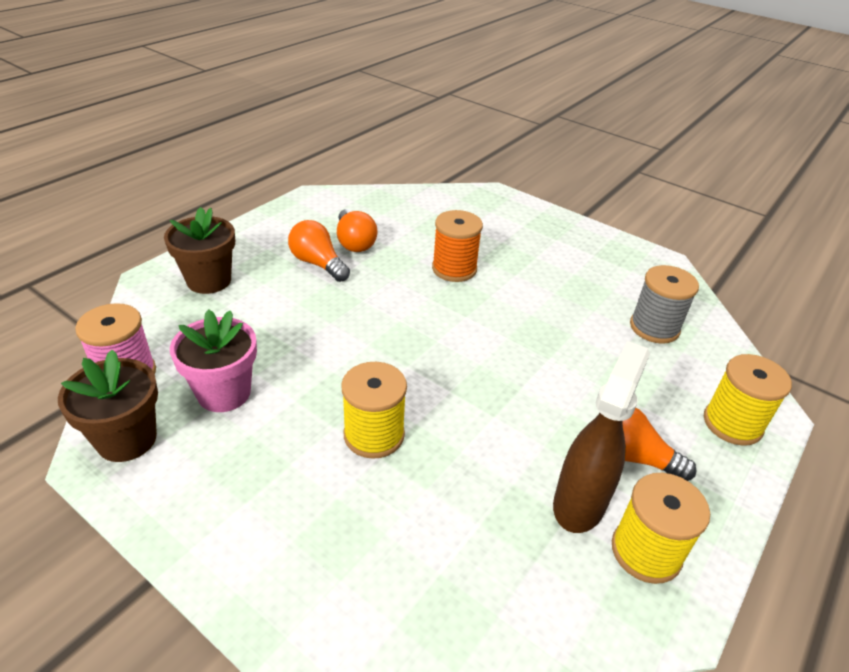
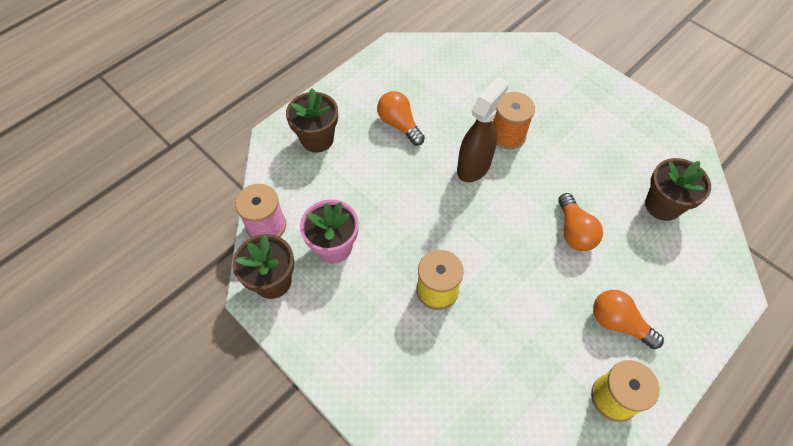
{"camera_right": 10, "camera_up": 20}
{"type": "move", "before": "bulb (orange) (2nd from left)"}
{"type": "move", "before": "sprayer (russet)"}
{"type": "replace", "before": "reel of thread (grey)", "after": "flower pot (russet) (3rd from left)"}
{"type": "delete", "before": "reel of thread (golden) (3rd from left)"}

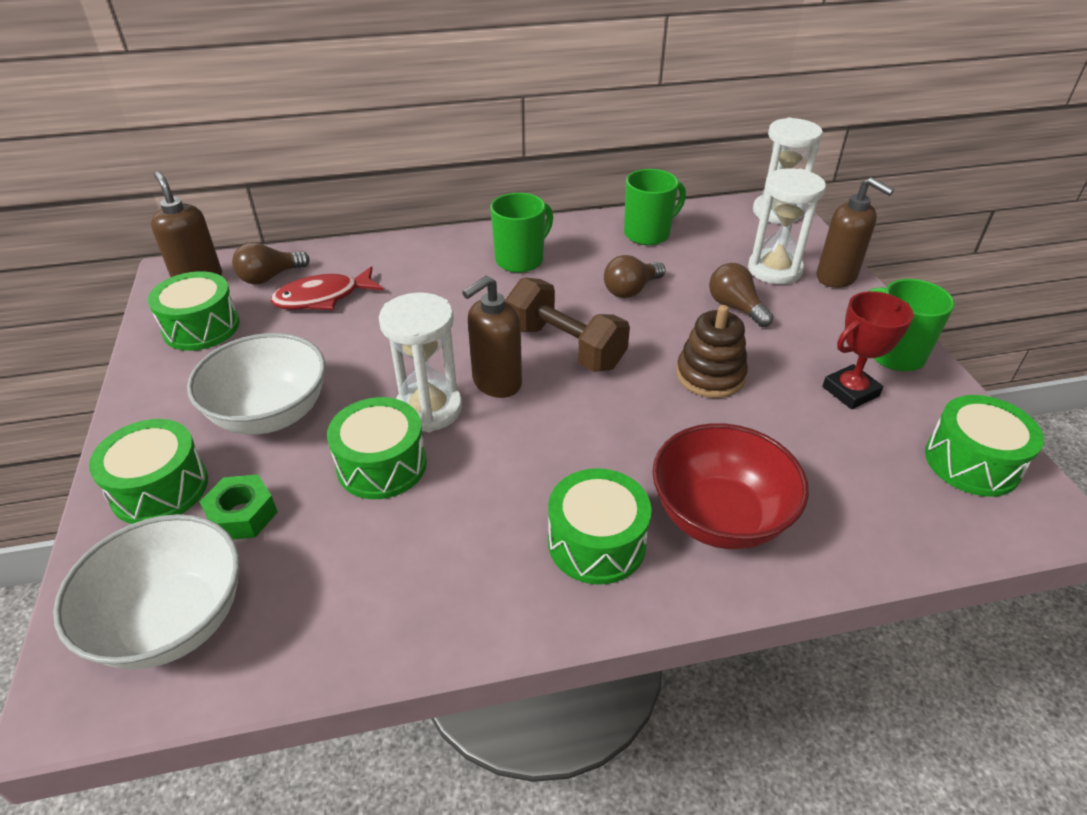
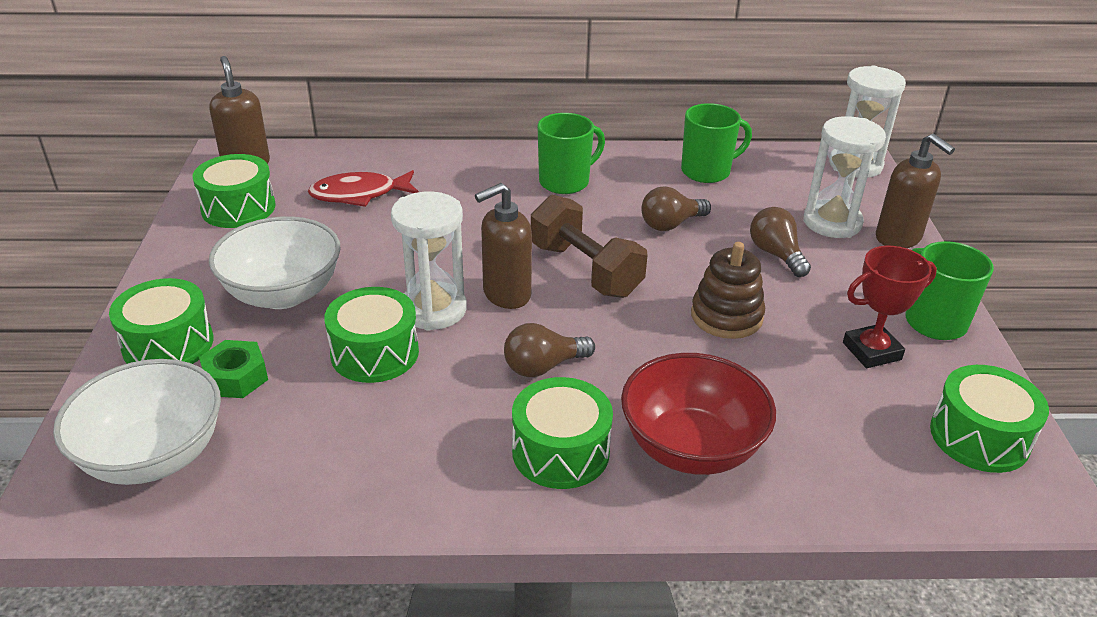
{"camera_right": 10, "camera_up": -5}
{"type": "move", "before": "bulb (russet) (1st from left)"}

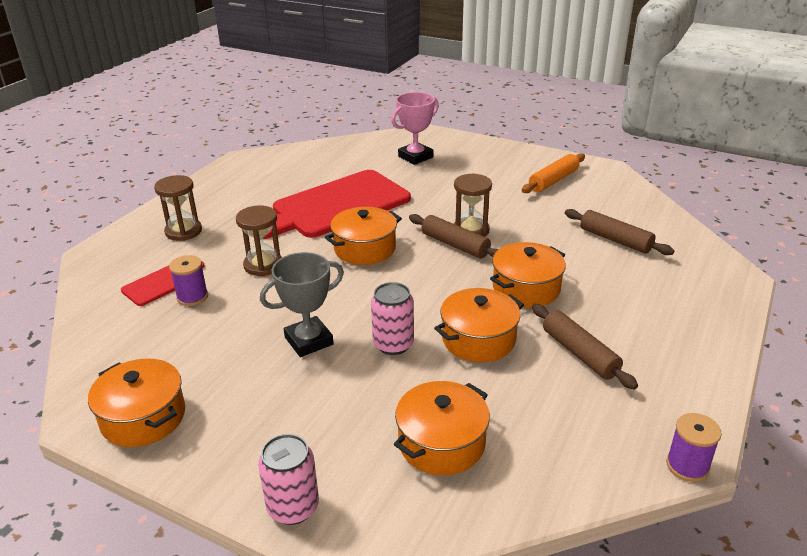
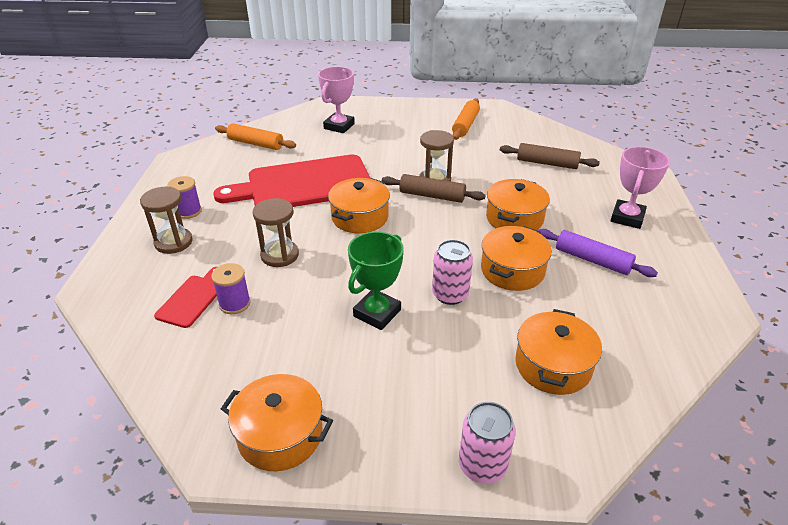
{"camera_right": -25, "camera_up": 5}
{"type": "recolor", "before": "prize cup (grey)", "after": "prize cup (emerald)"}
{"type": "rotate", "before": "bread board (crimson) (2nd from left)", "turn": 45}
{"type": "recolor", "before": "pastry roller (russet) (2nd from left)", "after": "pastry roller (violet)"}
{"type": "move", "before": "reel of thread (violet) (2nd from left in the first image)", "after": "reel of thread (violet) (1st from left)"}
{"type": "insert", "after": "pastry roller (orange) (1st from left)"}
{"type": "insert", "after": "prize cup (pink) (2nd from left)"}

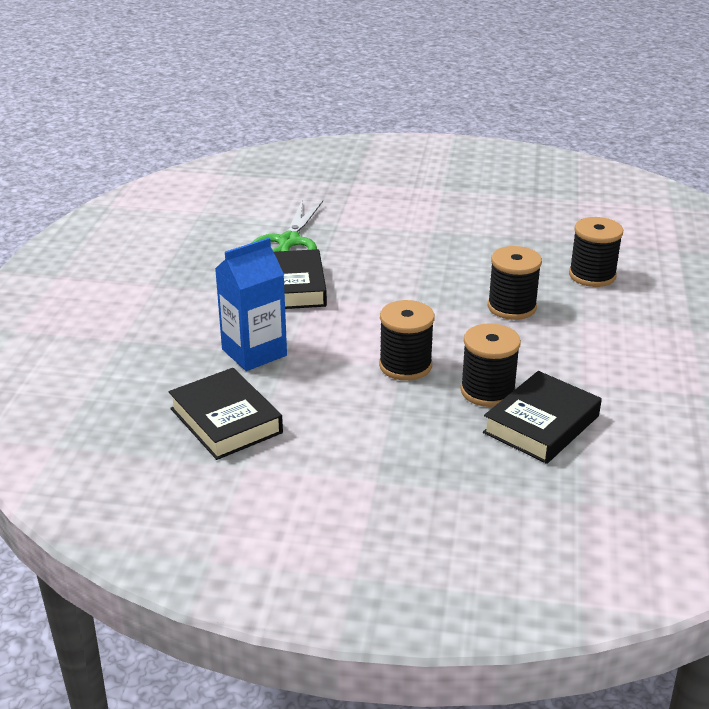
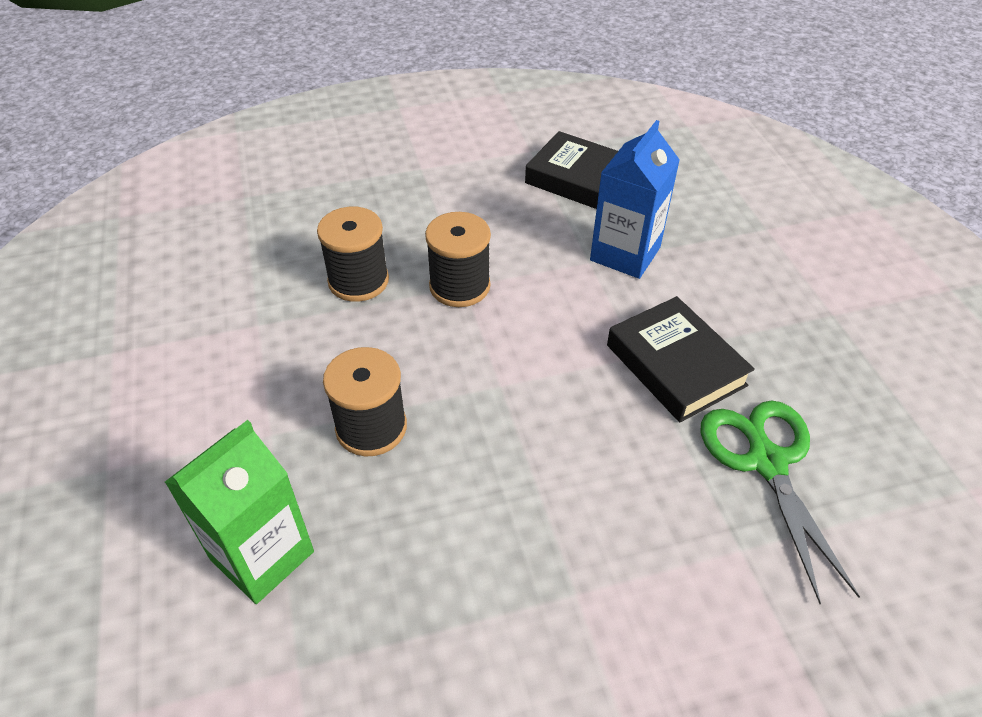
{"camera_right": 155, "camera_up": 15}
{"type": "delete", "before": "hardback (jet-black) (3rd from left)"}
{"type": "replace", "before": "reel of thread (jet-black) (4th from left)", "after": "carton (emerald)"}

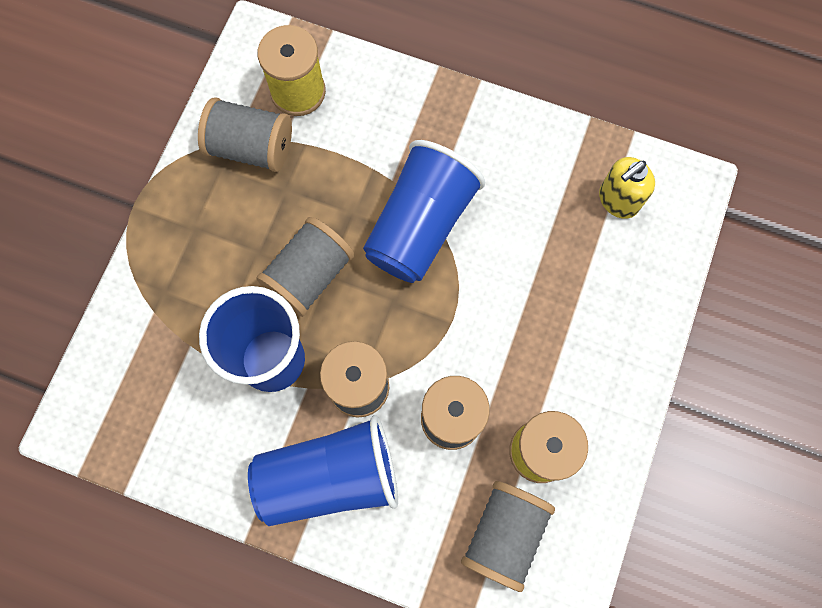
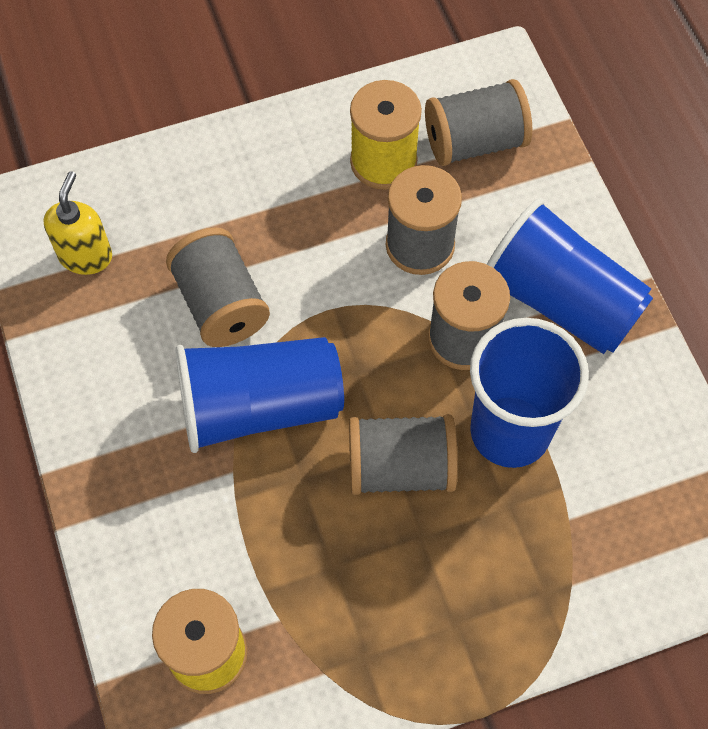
{"camera_right": -130, "camera_up": -10}
{"type": "move", "before": "reel of thread (grey) (1st from left)"}
{"type": "rotate", "before": "soap pump (golden)", "turn": -90}

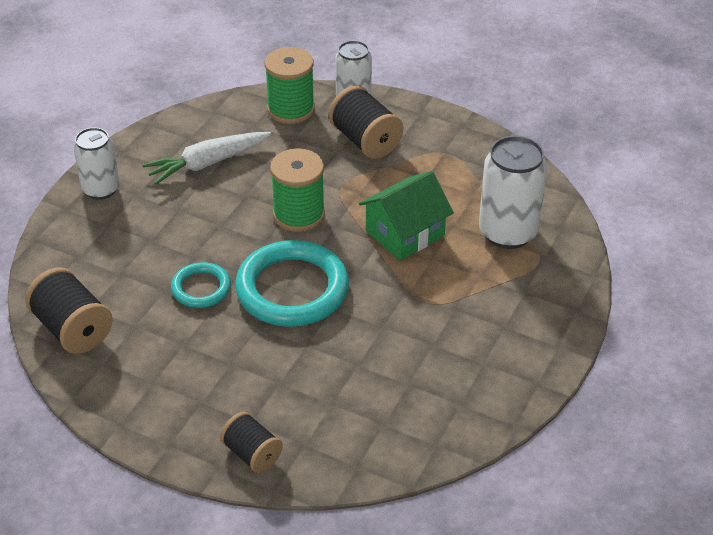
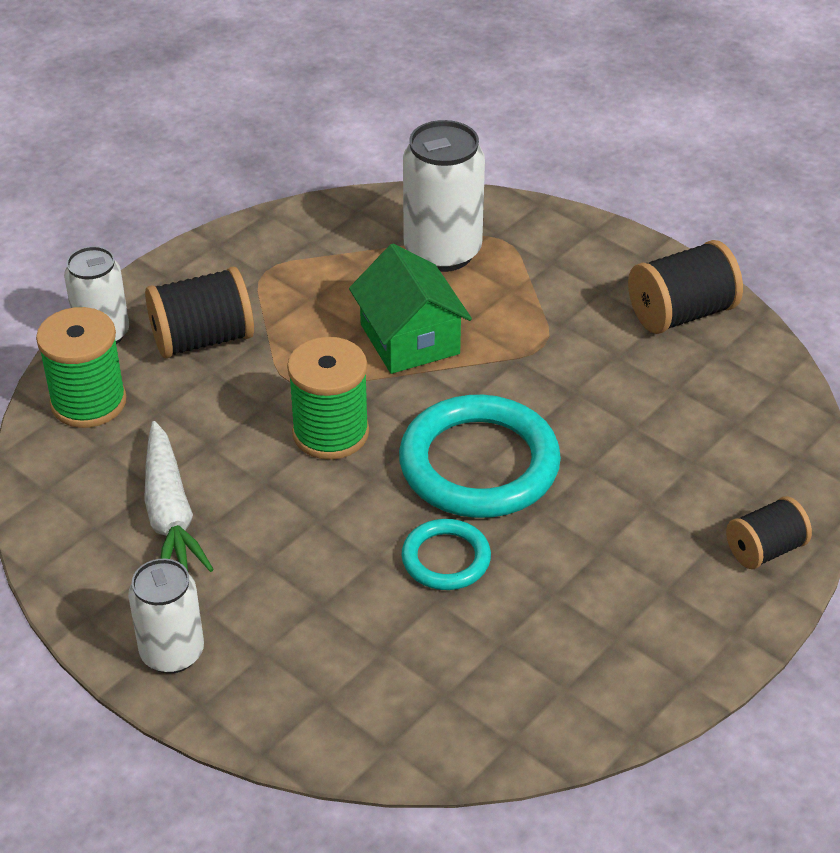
{"camera_right": -75, "camera_up": 0}
{"type": "move", "before": "reel of thread (jet-black) (1st from left in the first image)", "after": "reel of thread (jet-black) (2nd from left)"}

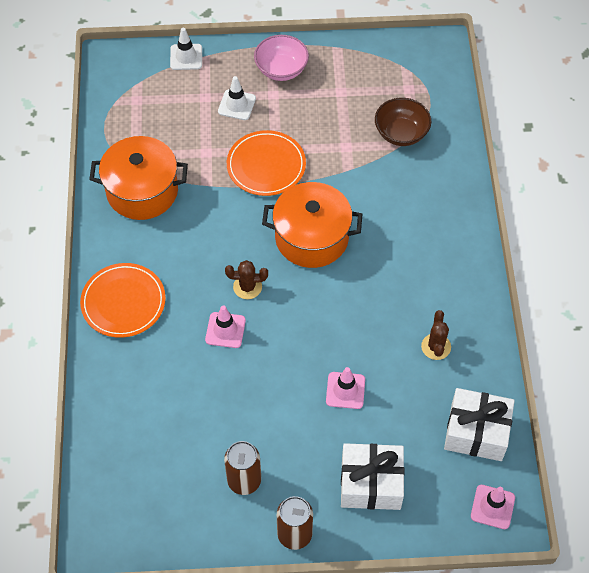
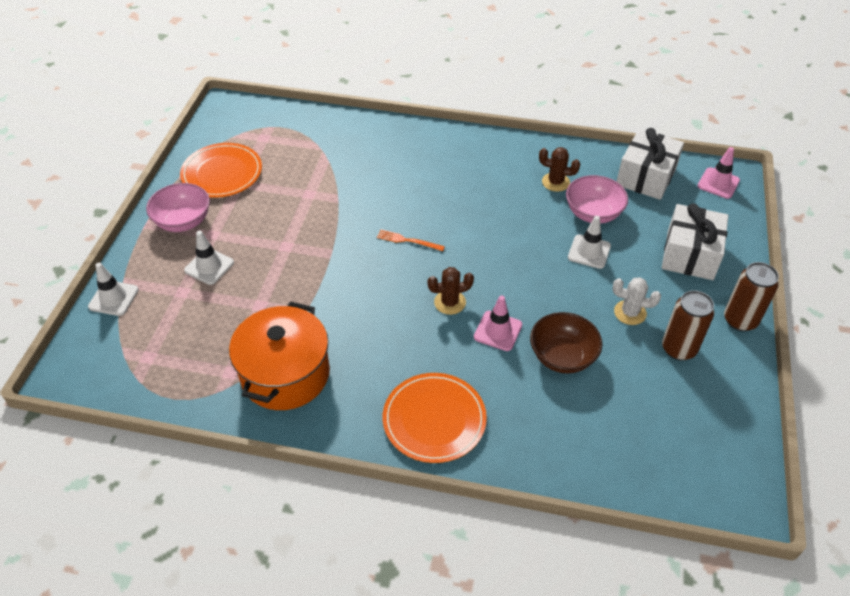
{"camera_right": -75, "camera_up": -10}
{"type": "rotate", "before": "saguaro cactus (russet) (1st from left)", "turn": 60}
{"type": "move", "before": "flat dish (orange) (2nd from left in the first image)", "after": "flat dish (orange) (1st from left)"}
{"type": "replace", "before": "pot (orange) (2nd from left)", "after": "table fork (orange)"}
{"type": "recolor", "before": "traffic cone (pink) (2nd from left)", "after": "traffic cone (pure white) (3rd from left)"}
{"type": "move", "before": "deep dish (russet)"}
{"type": "insert", "after": "deep dish (pink) (2nd from left)"}
{"type": "insert", "after": "saguaro cactus (pure white)"}

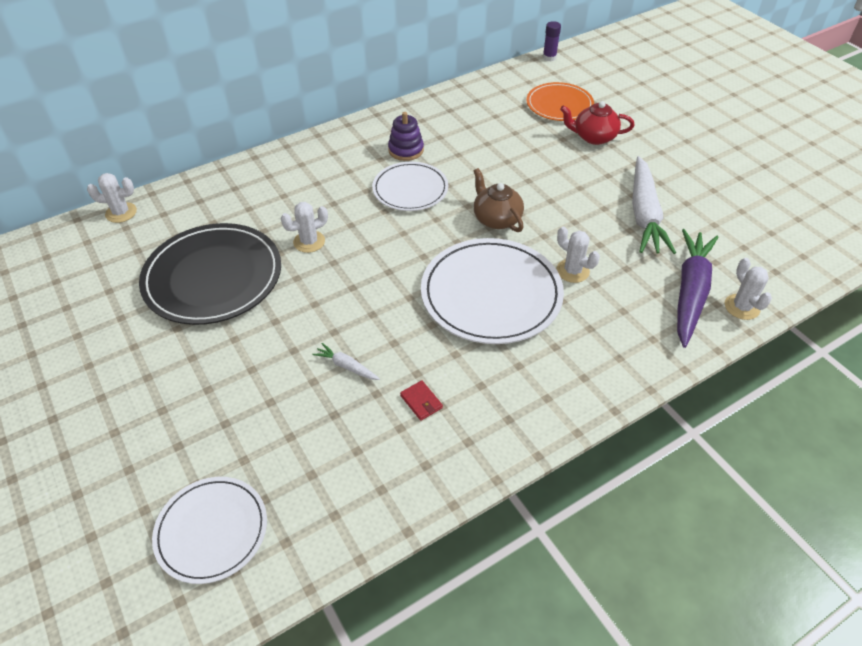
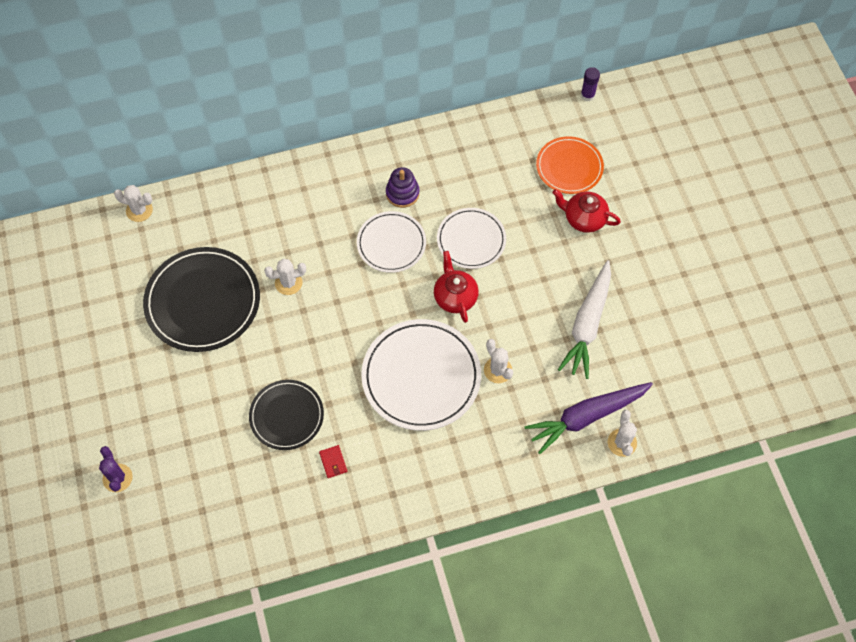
{"camera_right": 15, "camera_up": 15}
{"type": "move", "before": "flat dish (pure white) (1st from left in the first image)", "after": "flat dish (pure white) (3rd from left)"}
{"type": "replace", "before": "root vegetable (pure white) (1st from left)", "after": "flat dish (jet-black) (2nd from left)"}
{"type": "recolor", "before": "china teapot (russet)", "after": "china teapot (crimson) (1st from left)"}
{"type": "rotate", "before": "root vegetable (violet)", "turn": -150}
{"type": "insert", "after": "saguaro cactus (violet)"}

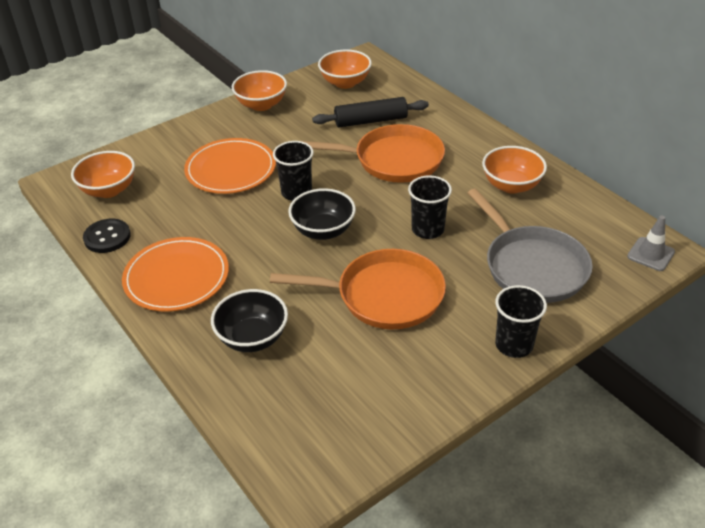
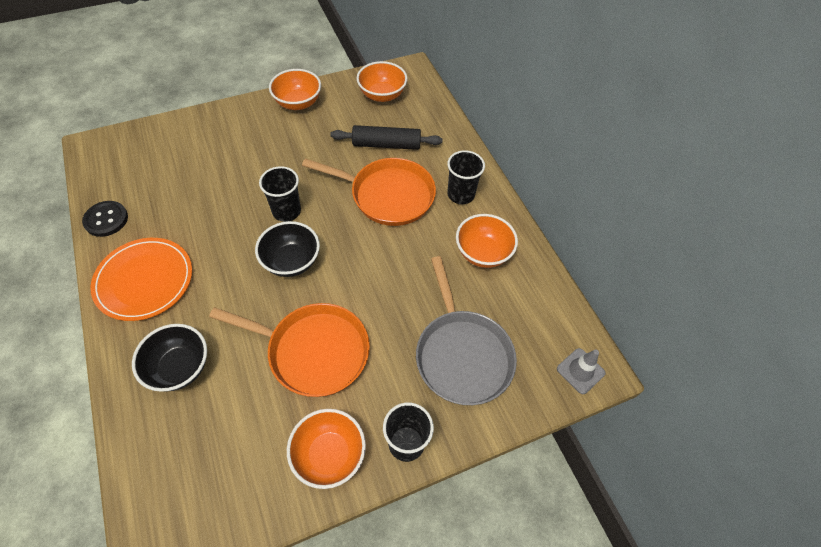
{"camera_right": 10, "camera_up": 15}
{"type": "move", "before": "deep dish (orange) (1st from left in the first image)", "after": "deep dish (orange) (2nd from left)"}
{"type": "delete", "before": "flat dish (orange) (2nd from left)"}
{"type": "move", "before": "tumbler (jet-black) (2nd from left in the first image)", "after": "tumbler (jet-black) (3rd from left)"}

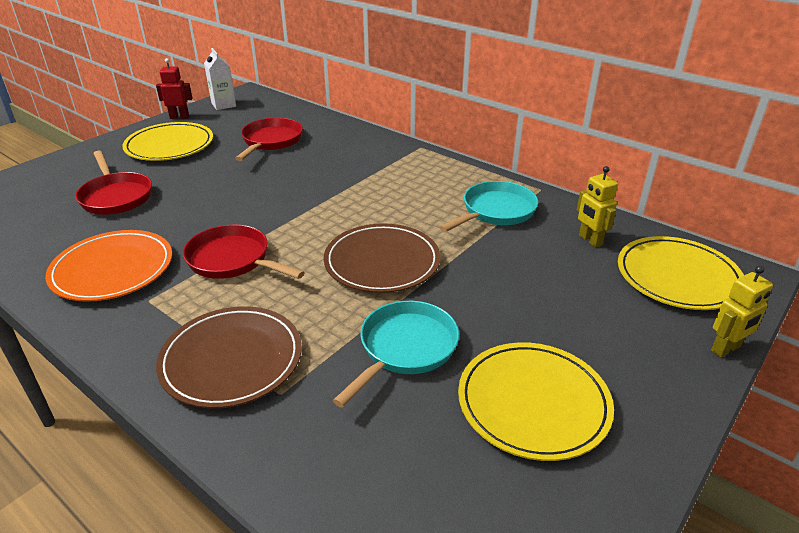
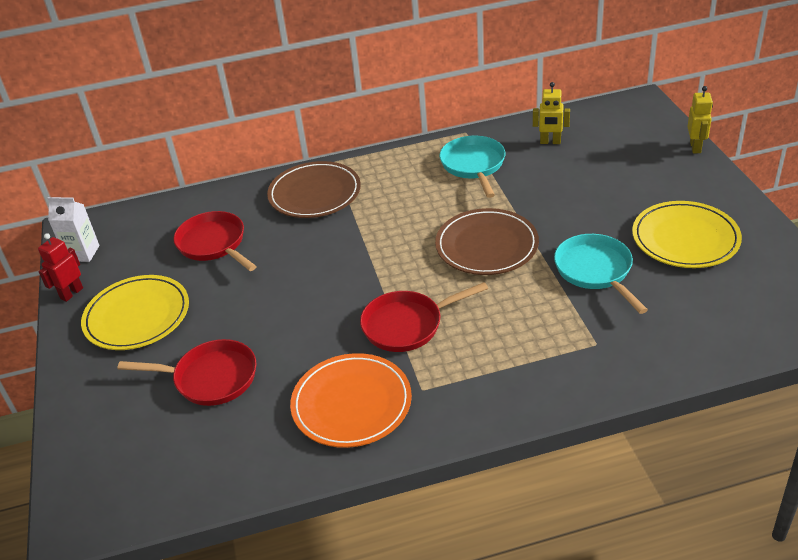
{"camera_right": -50, "camera_up": 5}
{"type": "move", "before": "flat dish (russet) (1st from left)"}
{"type": "delete", "before": "flat dish (golden) (3rd from left)"}

